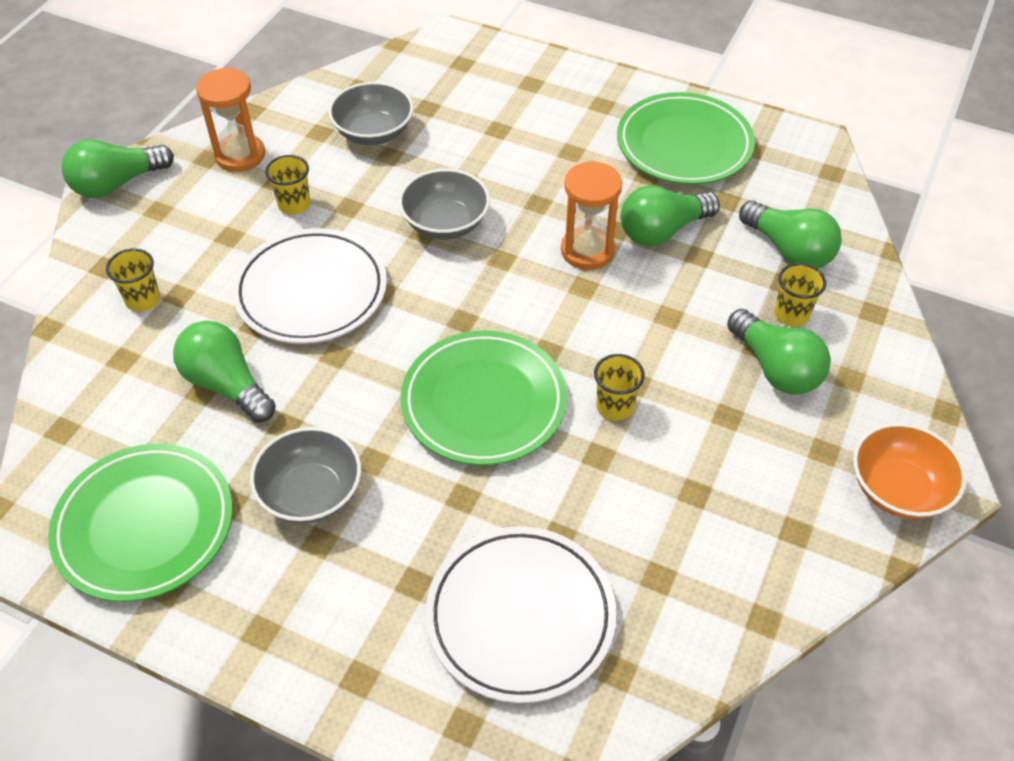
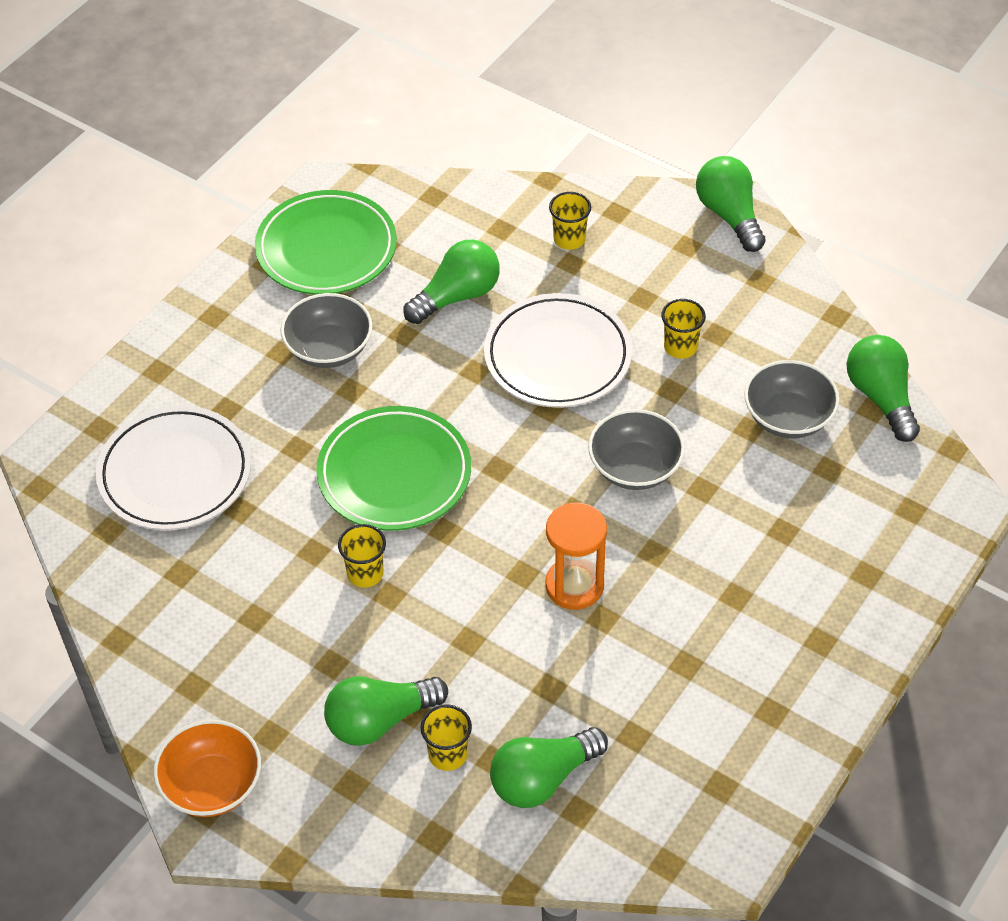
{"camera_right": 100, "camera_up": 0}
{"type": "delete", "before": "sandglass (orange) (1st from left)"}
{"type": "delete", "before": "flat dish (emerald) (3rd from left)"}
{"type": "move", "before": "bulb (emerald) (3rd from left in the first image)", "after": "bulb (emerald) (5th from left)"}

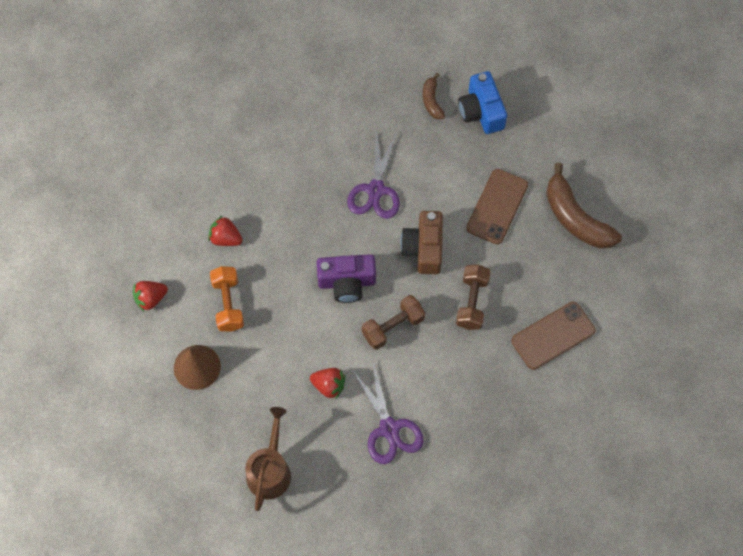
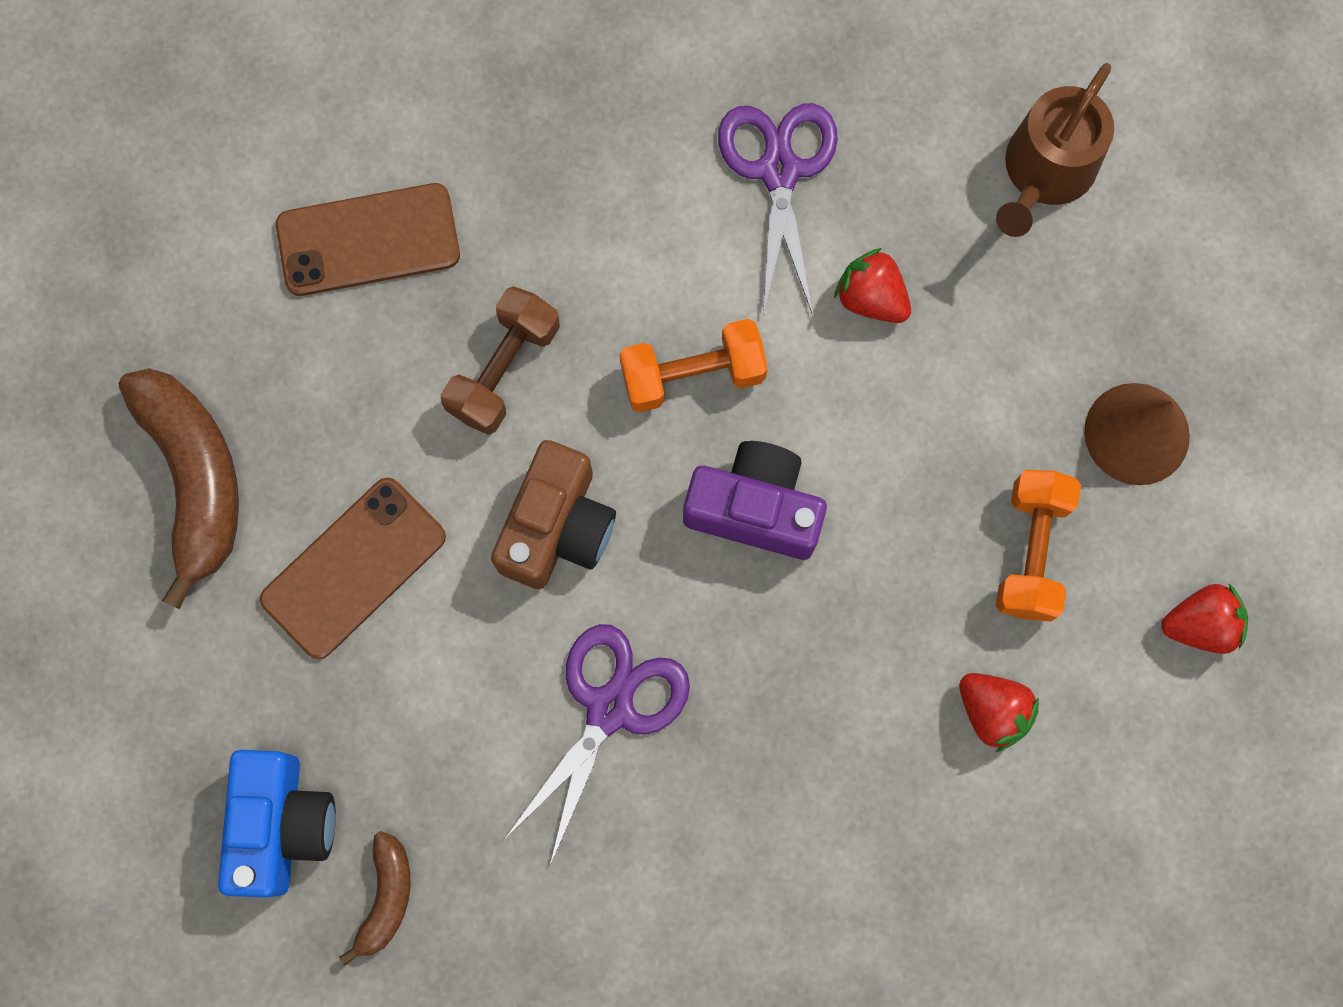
{"camera_right": -160, "camera_up": 10}
{"type": "recolor", "before": "dumbbell (russet) (1st from left)", "after": "dumbbell (orange) (1st from left)"}

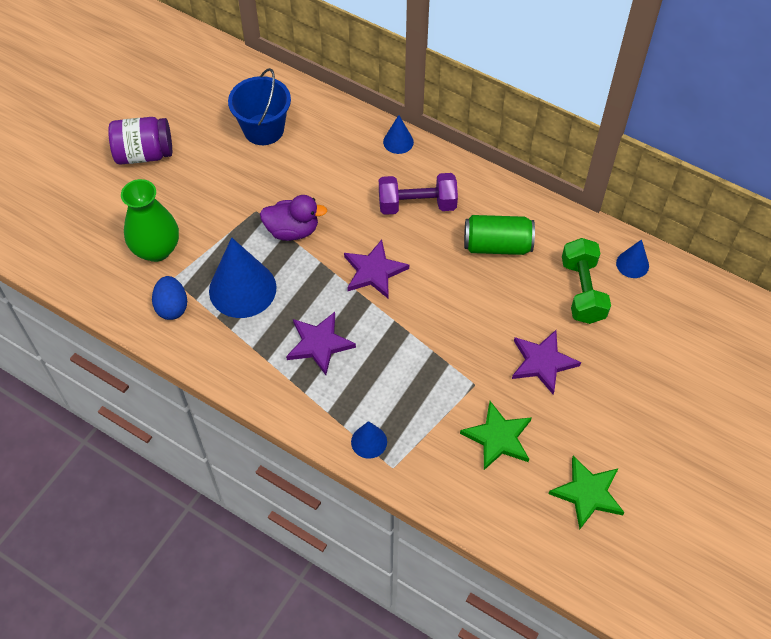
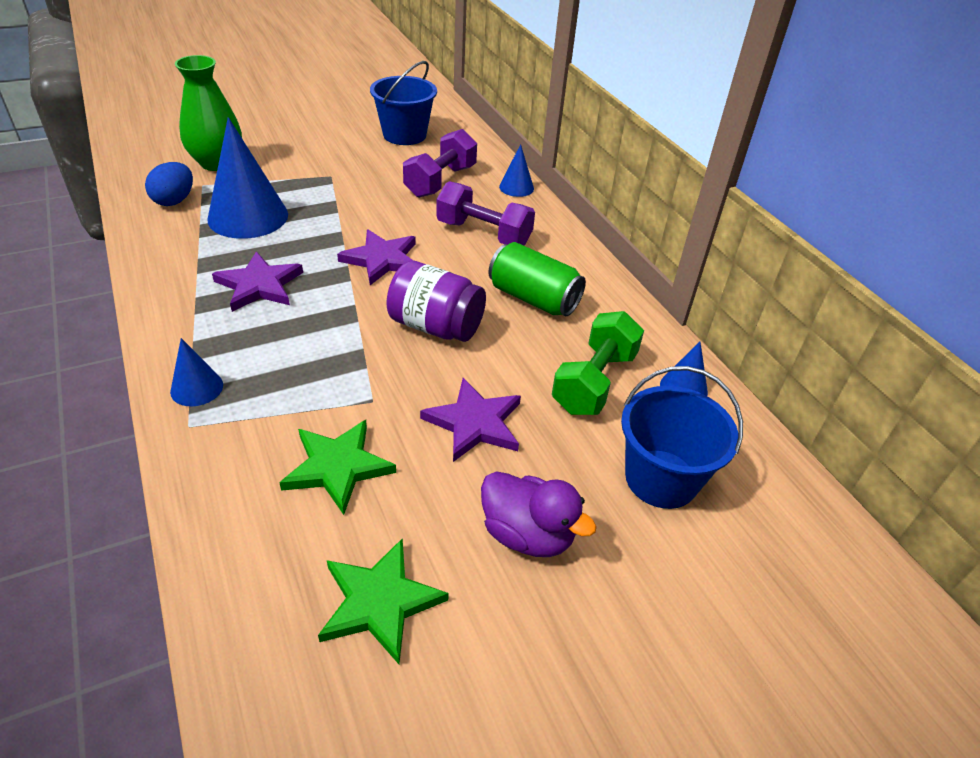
{"camera_right": 30, "camera_up": -15}
{"type": "move", "before": "preserve jar (violet)"}
{"type": "move", "before": "duck (violet)"}
{"type": "insert", "after": "dumbbell (violet) (1st from left)"}
{"type": "insert", "after": "sand bucket (blue) (2nd from left)"}

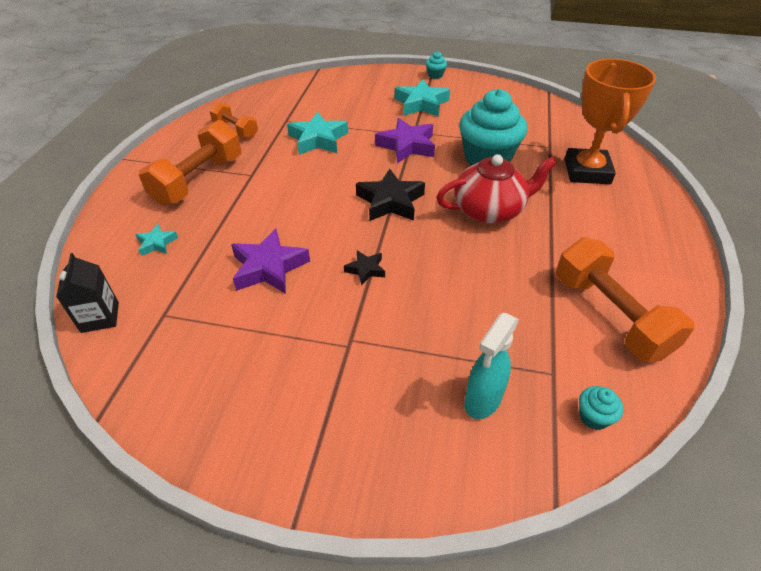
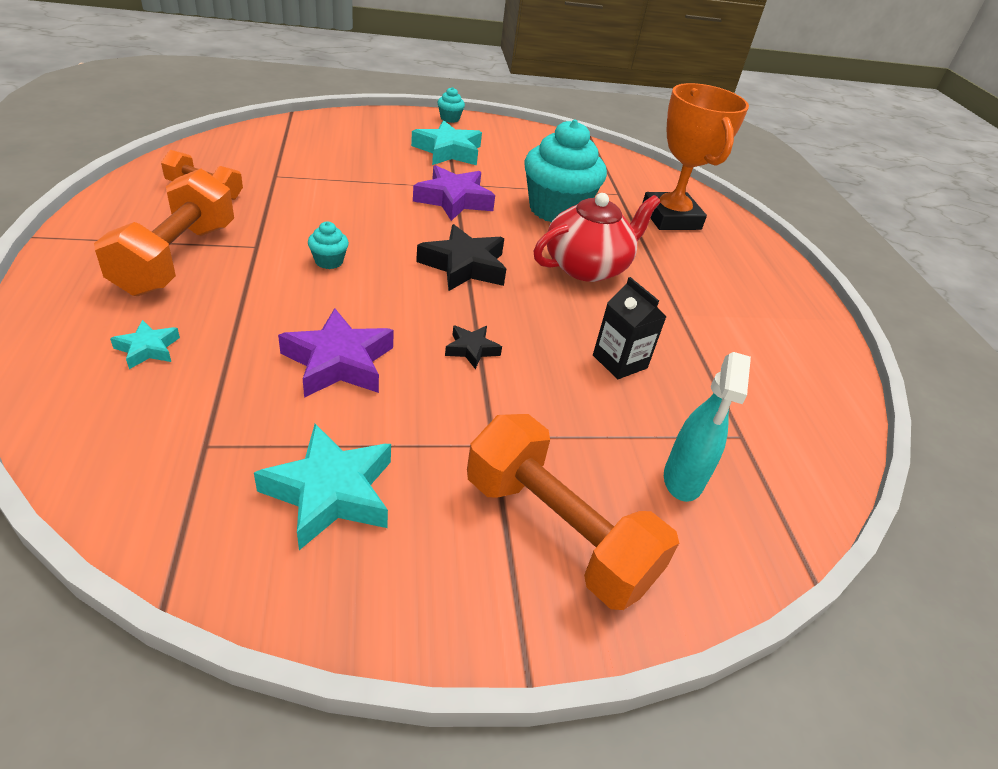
{"camera_right": -25, "camera_up": -5}
{"type": "move", "before": "carton (jet-black)"}
{"type": "move", "before": "star (teal) (2nd from left)"}
{"type": "move", "before": "dumbbell (orange) (3rd from left)"}
{"type": "move", "before": "fairy cake (teal) (3rd from left in the first image)", "after": "fairy cake (teal) (1st from left)"}

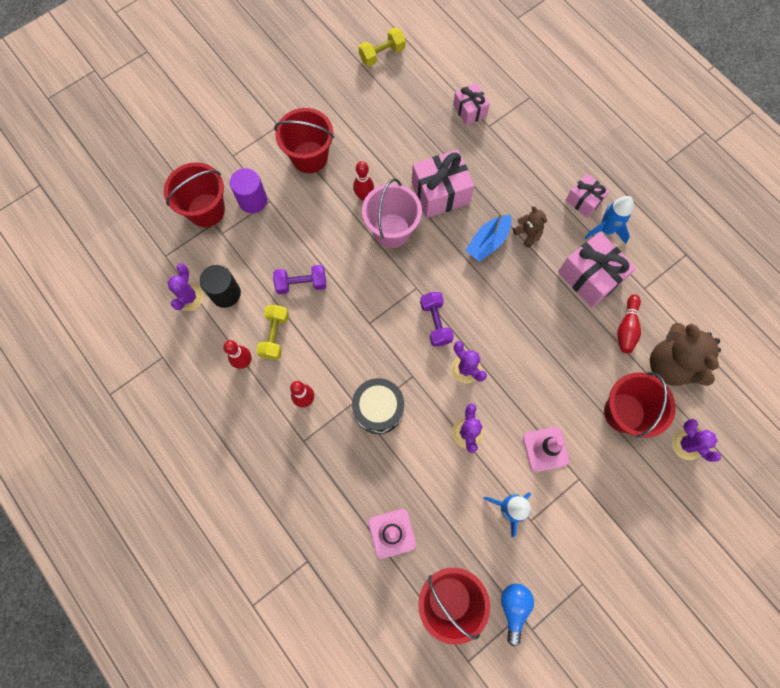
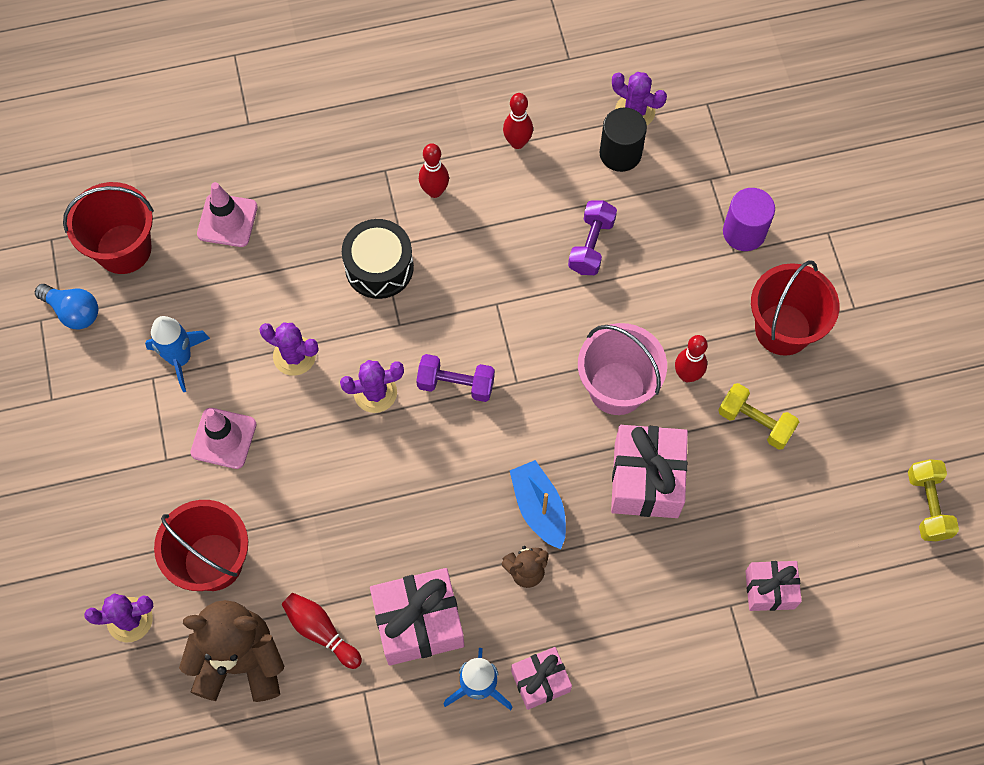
{"camera_right": 115, "camera_up": -5}
{"type": "delete", "before": "sand bucket (crimson) (1st from left)"}
{"type": "move", "before": "dumbbell (golden) (1st from left)"}

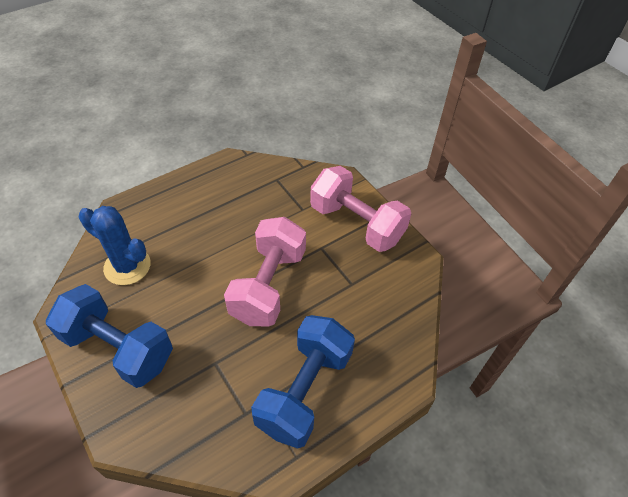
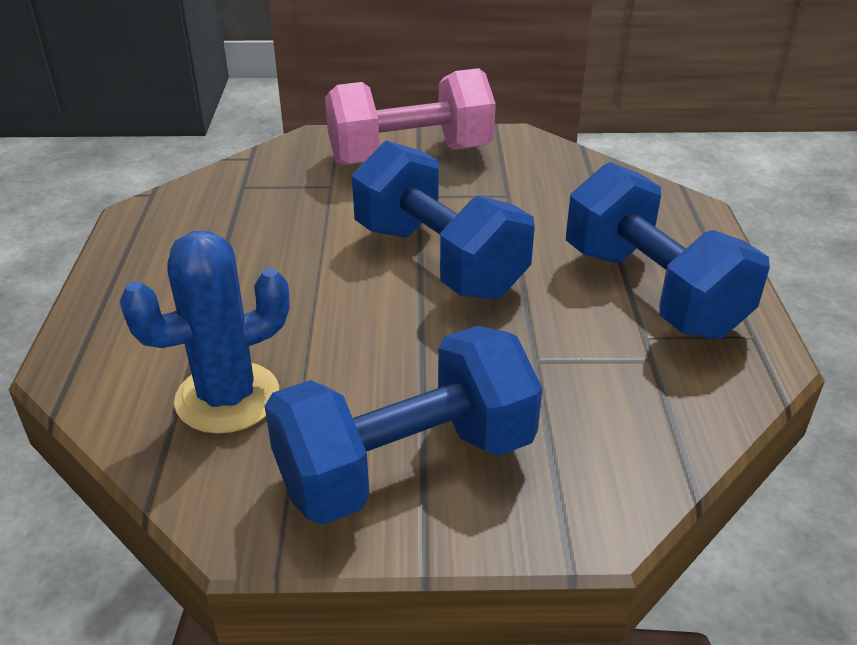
{"camera_right": -55, "camera_up": -15}
{"type": "recolor", "before": "dumbbell (pink) (1st from left)", "after": "dumbbell (blue) (2nd from left)"}

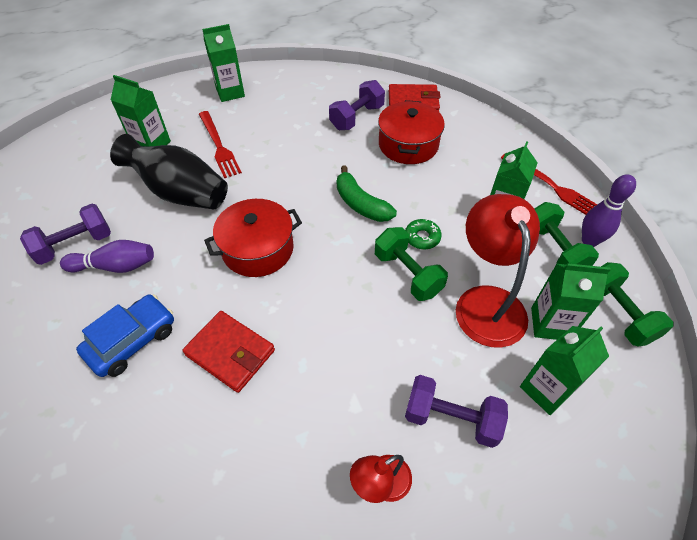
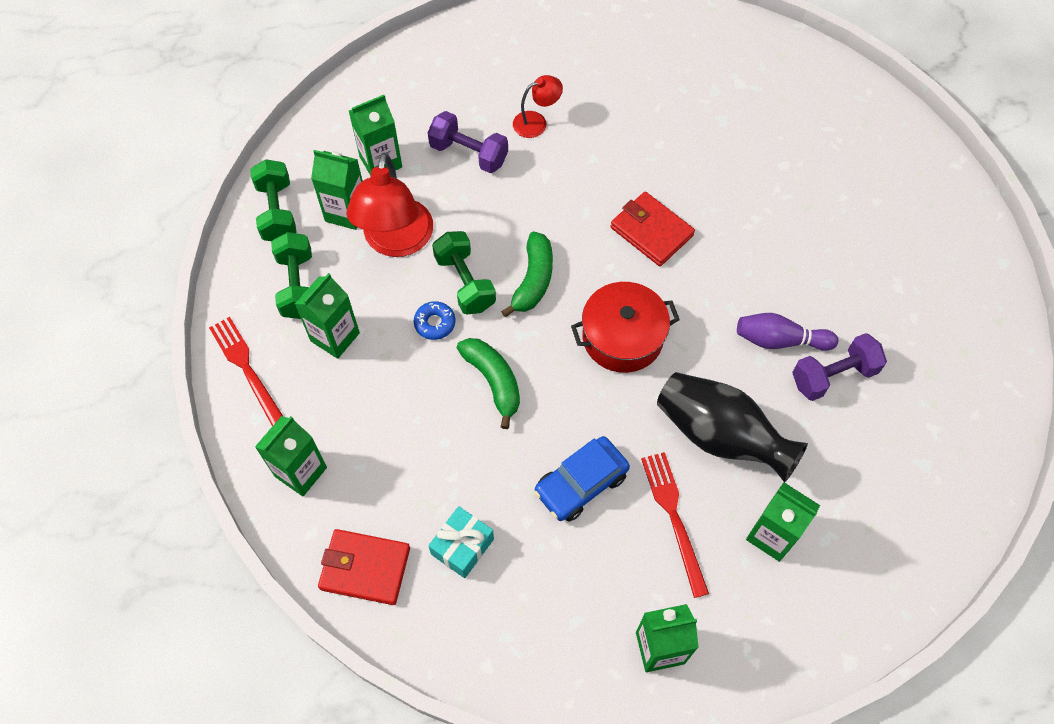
{"camera_right": -170, "camera_up": 10}
{"type": "move", "before": "car (blue)"}
{"type": "replace", "before": "dumbbell (violet) (2nd from left)", "after": "gift (teal)"}
{"type": "delete", "before": "pot (crimson) (2nd from left)"}
{"type": "recolor", "before": "glazed donut (emerald)", "after": "glazed donut (blue)"}
{"type": "delete", "before": "bowling pin (violet) (2nd from left)"}
{"type": "insert", "after": "carton (emerald) (1st from left)"}
{"type": "insert", "after": "banana fruit (emerald) (2nd from left)"}

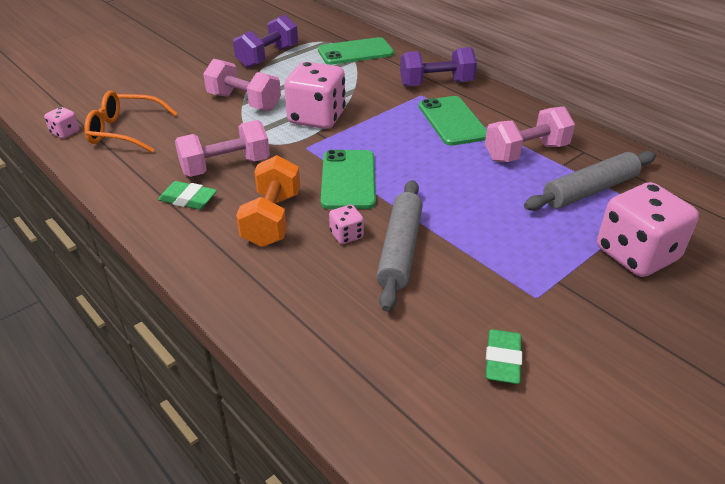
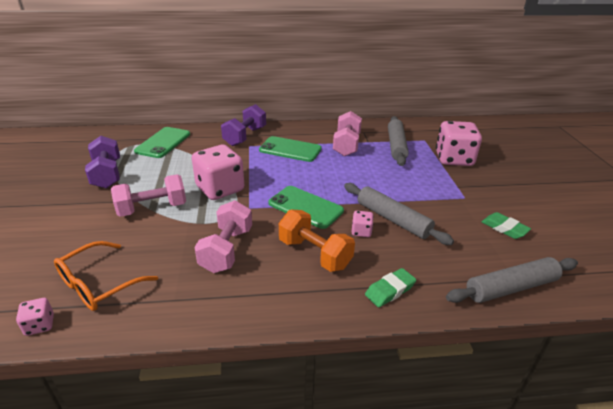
{"camera_right": -55, "camera_up": -5}
{"type": "move", "before": "pencil eraser (emerald) (1st from left)"}
{"type": "insert", "after": "pastry roller (grey) (3rd from left)"}

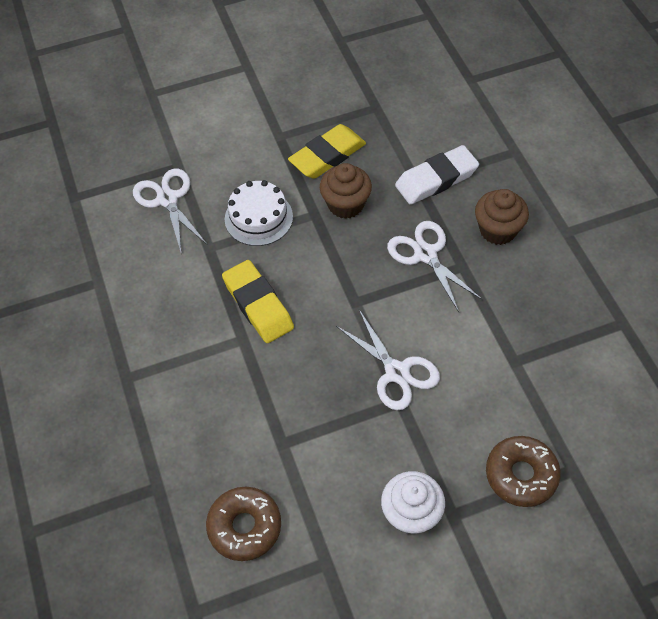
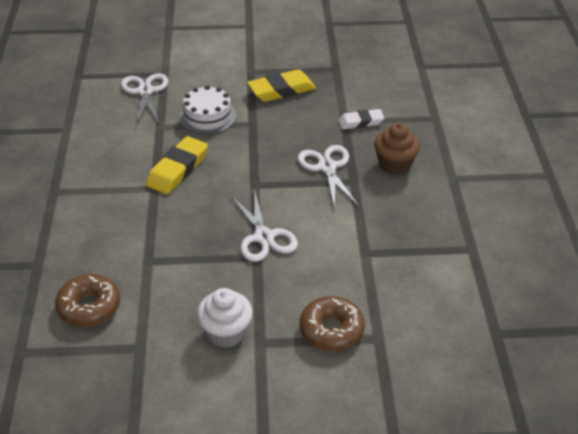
{"camera_right": 15, "camera_up": -15}
{"type": "rotate", "before": "pencil eraser (golden) (1st from left)", "turn": 45}
{"type": "delete", "before": "fairy cake (russet) (1st from left)"}
{"type": "resize", "before": "pencil eraser (pure white)", "scale": 0.64}

